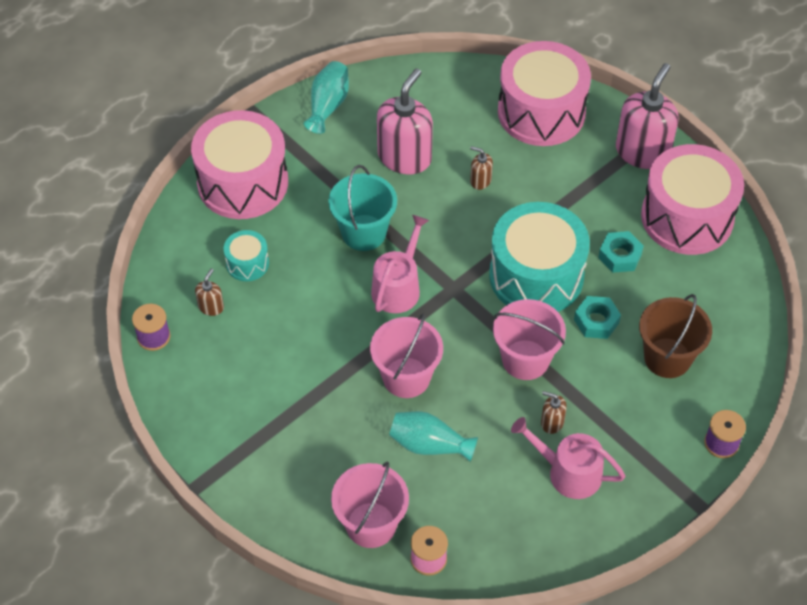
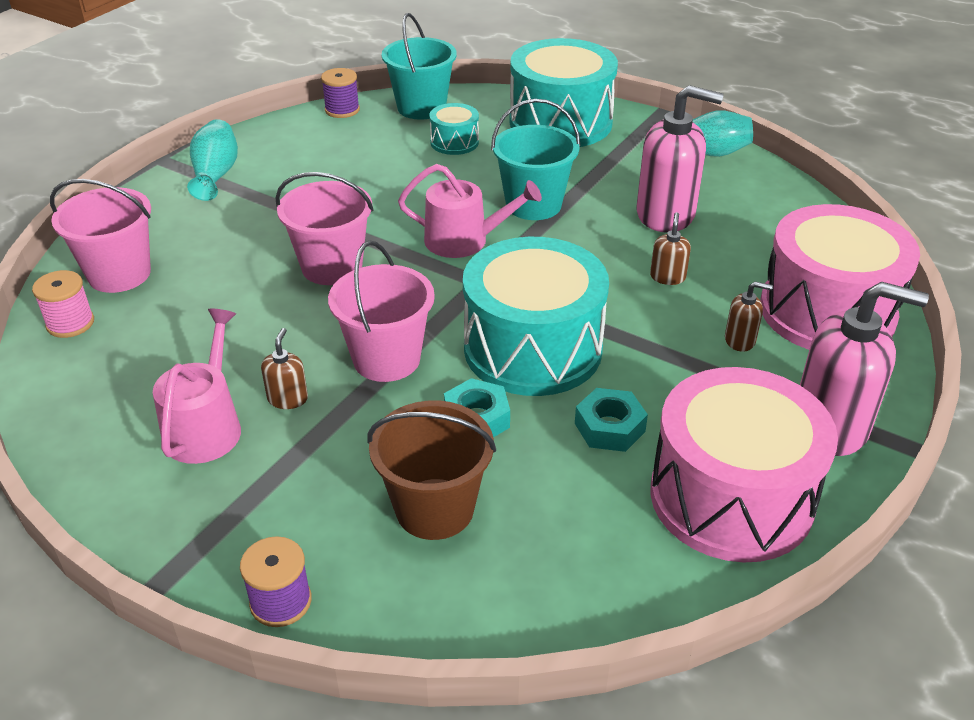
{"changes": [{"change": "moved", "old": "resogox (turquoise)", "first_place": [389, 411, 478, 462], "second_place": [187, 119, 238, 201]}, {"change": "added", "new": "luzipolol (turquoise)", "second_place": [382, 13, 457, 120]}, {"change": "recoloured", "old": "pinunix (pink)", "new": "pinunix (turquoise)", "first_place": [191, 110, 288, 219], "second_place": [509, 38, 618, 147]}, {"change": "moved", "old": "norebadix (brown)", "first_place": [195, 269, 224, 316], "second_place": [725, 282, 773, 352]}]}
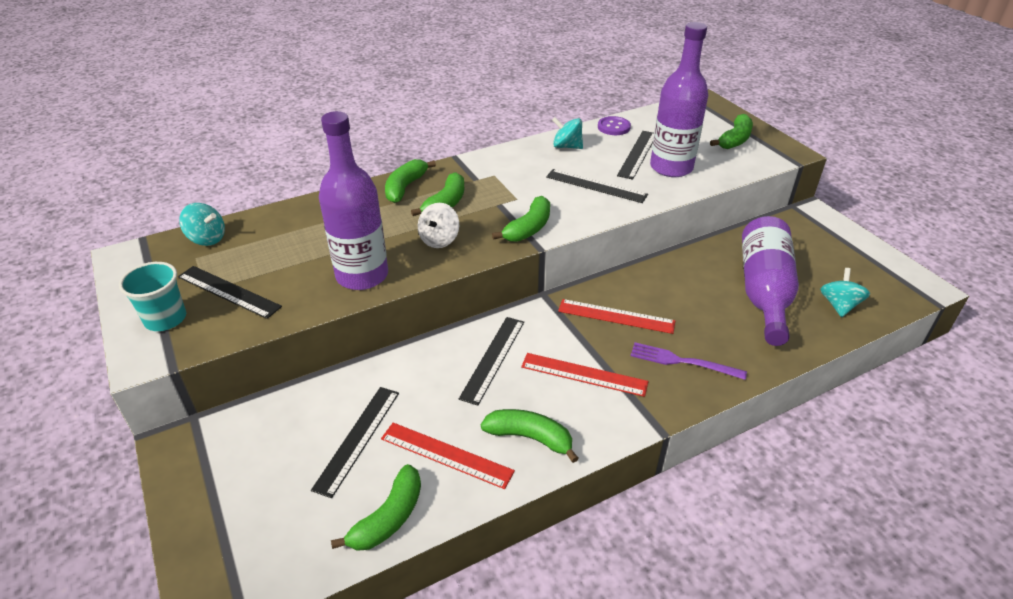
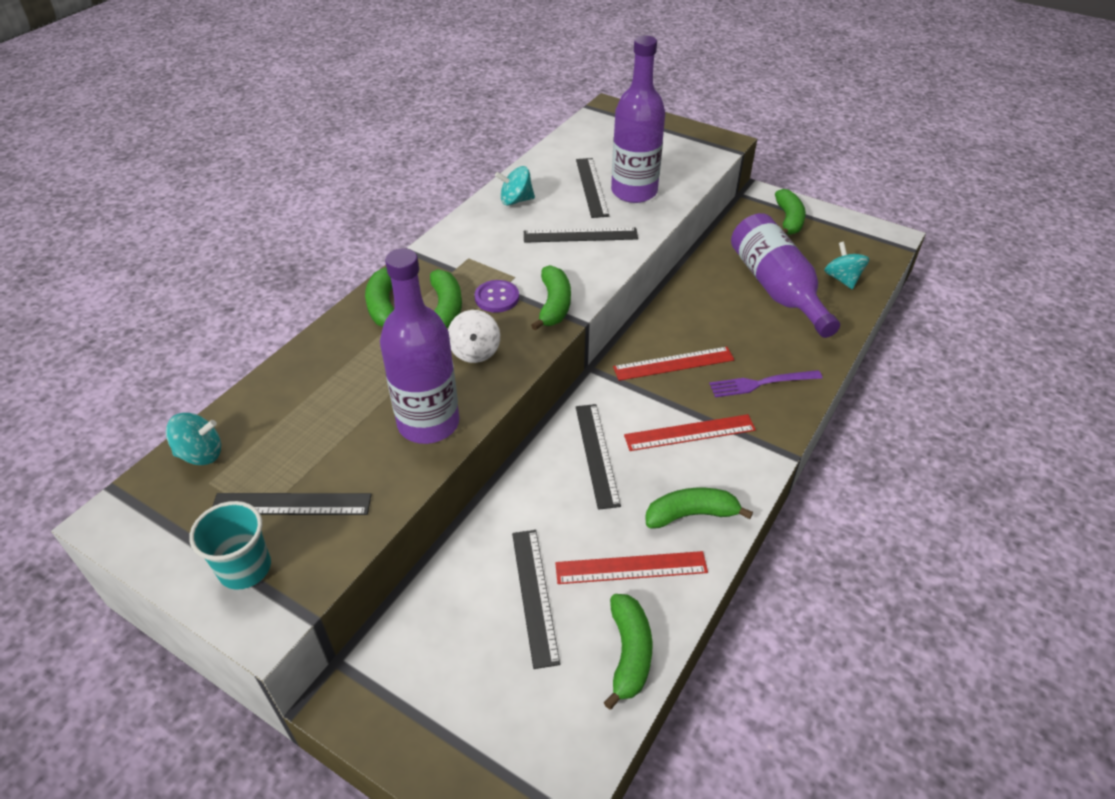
{"changes": [{"change": "moved", "old": "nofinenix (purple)", "first_place": [598, 116, 631, 135], "second_place": [474, 280, 519, 312]}, {"change": "moved", "old": "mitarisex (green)", "first_place": [710, 114, 753, 149], "second_place": [775, 189, 806, 235]}]}
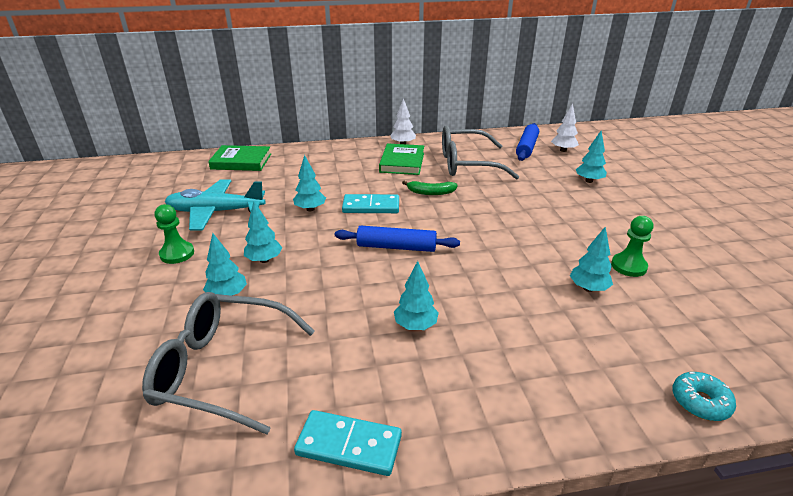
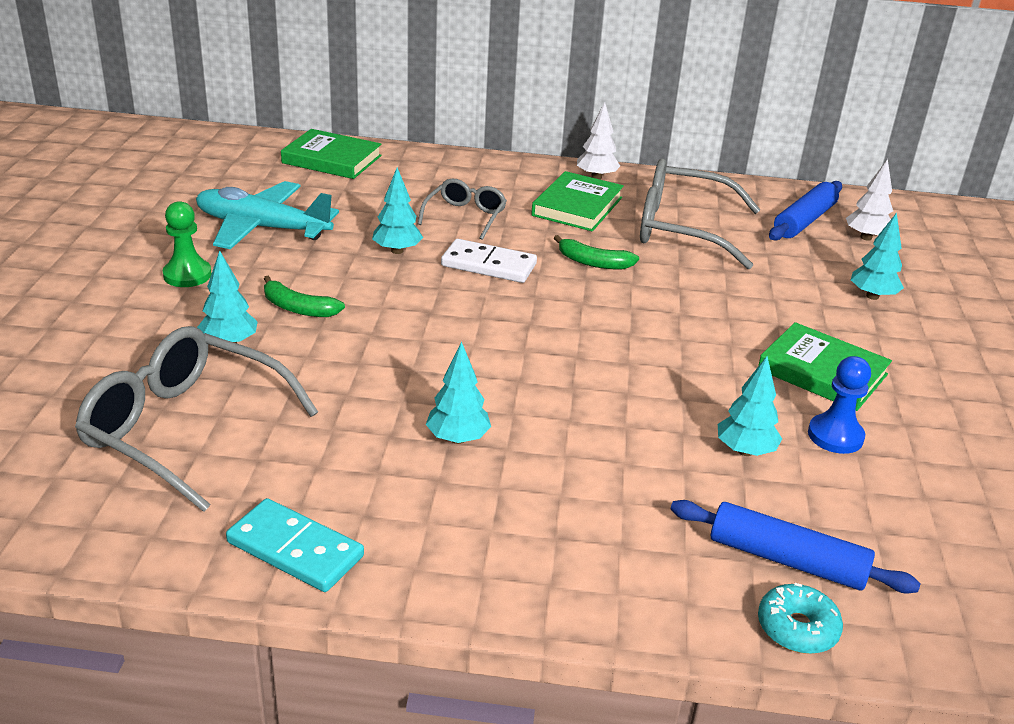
{"changes": [{"change": "replaced", "old": "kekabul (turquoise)", "new": "mitarisex (green)", "first_place": [244, 201, 282, 263], "second_place": [264, 276, 345, 317]}, {"change": "added", "new": "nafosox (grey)", "second_place": [418, 178, 507, 240]}, {"change": "recoloured", "old": "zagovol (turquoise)", "new": "zagovol (white)", "first_place": [342, 194, 399, 213], "second_place": [441, 239, 537, 283]}, {"change": "moved", "old": "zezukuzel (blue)", "first_place": [335, 226, 460, 252], "second_place": [670, 500, 921, 594]}, {"change": "added", "new": "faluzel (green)", "second_place": [758, 322, 892, 411]}, {"change": "recoloured", "old": "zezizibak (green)", "new": "zezizibak (blue)", "first_place": [611, 216, 653, 277], "second_place": [808, 356, 871, 454]}]}
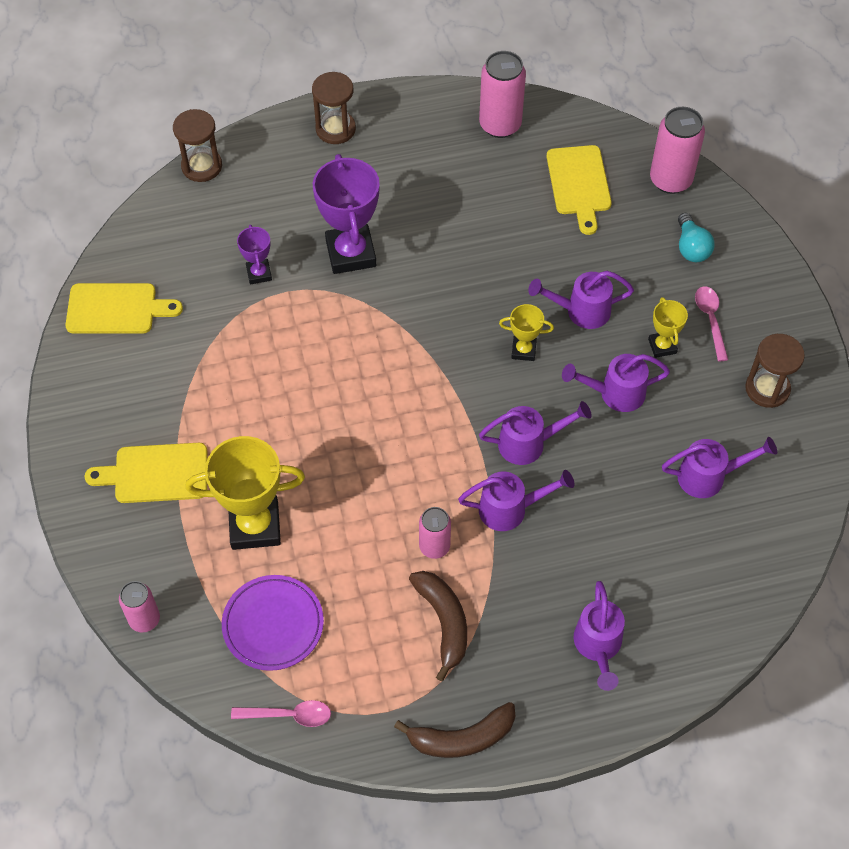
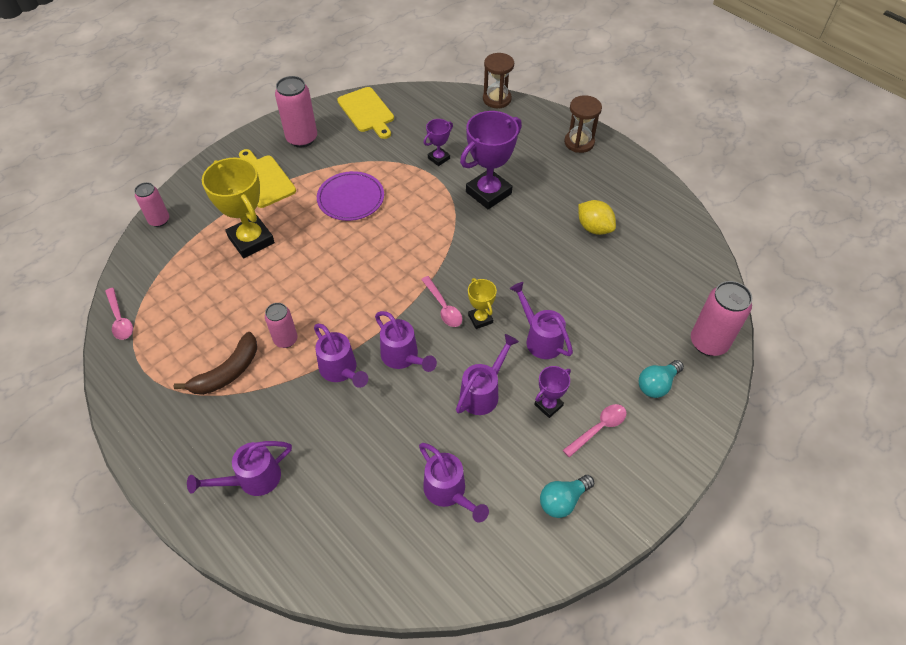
{"changes": [{"change": "moved", "old": "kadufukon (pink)", "first_place": [479, 51, 526, 138], "second_place": [275, 76, 317, 147]}, {"change": "moved", "old": "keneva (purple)", "first_place": [222, 575, 324, 671], "second_place": [317, 171, 384, 221]}, {"change": "added", "new": "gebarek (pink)", "second_place": [421, 276, 462, 327]}, {"change": "turned", "old": "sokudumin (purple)", "first_place": [562, 354, 670, 412], "second_place": [456, 334, 519, 415], "degrees": 75}, {"change": "recoloured", "old": "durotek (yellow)", "new": "durotek (purple)", "first_place": [648, 297, 688, 358], "second_place": [534, 366, 571, 418]}, {"change": "replaced", "old": "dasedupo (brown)", "new": "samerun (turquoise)", "first_place": [745, 334, 805, 408], "second_place": [540, 475, 594, 518]}, {"change": "added", "new": "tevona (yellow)", "second_place": [578, 200, 616, 235]}, {"change": "removed", "old": "mitarisex (brown)", "first_place": [394, 702, 515, 758]}, {"change": "removed", "old": "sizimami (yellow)", "first_place": [547, 145, 612, 235]}]}
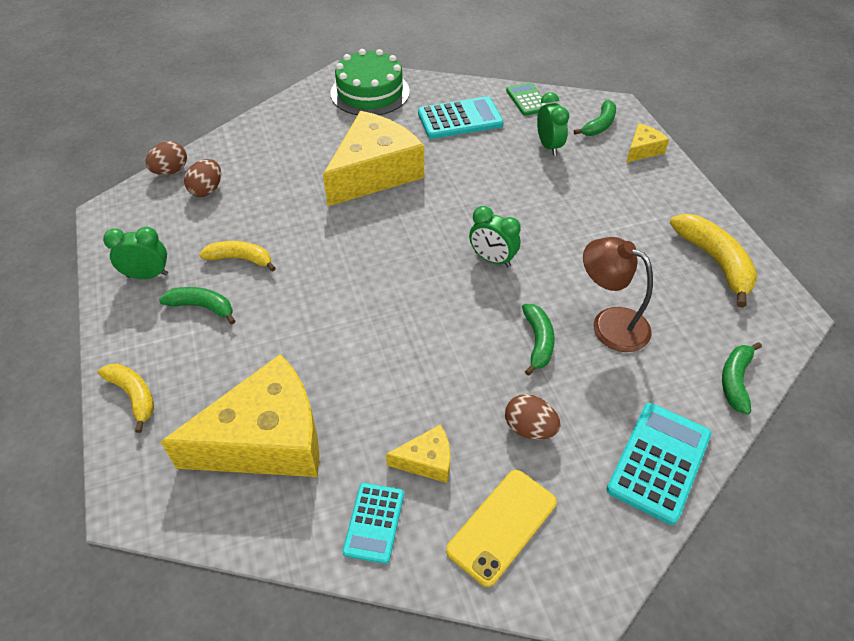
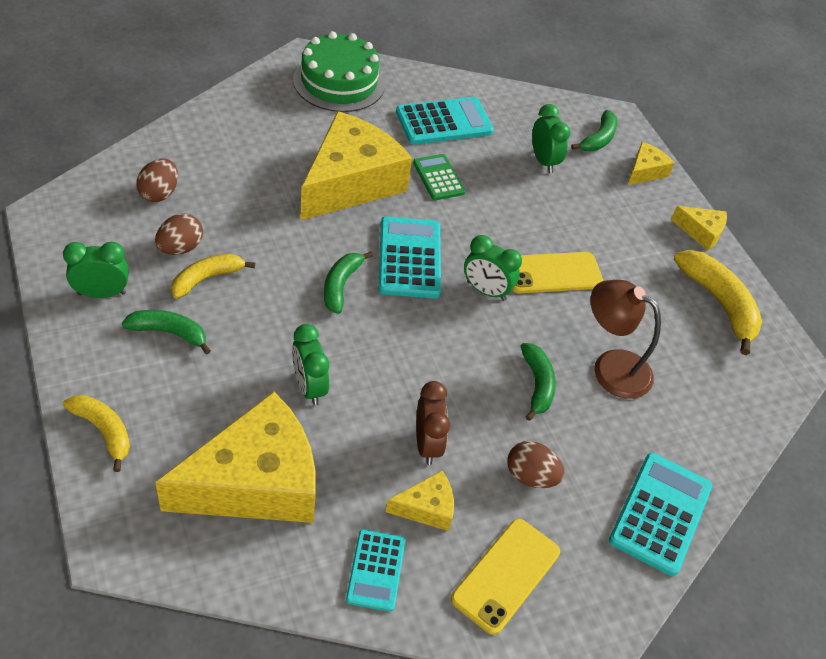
{"changes": [{"change": "moved", "old": "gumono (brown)", "first_place": [146, 141, 187, 175], "second_place": [155, 213, 203, 255]}, {"change": "turned", "old": "mitarisex (yellow)", "first_place": [199, 241, 276, 272], "second_place": [171, 254, 255, 299], "degrees": -45}, {"change": "added", "new": "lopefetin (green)", "second_place": [292, 324, 329, 406]}, {"change": "moved", "old": "mitarisex (green)", "first_place": [722, 342, 762, 415], "second_place": [324, 251, 373, 314]}, {"change": "added", "new": "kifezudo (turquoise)", "second_place": [378, 216, 441, 298]}, {"change": "moved", "old": "kifezudo (green)", "first_place": [506, 82, 547, 116], "second_place": [413, 154, 465, 200]}, {"change": "added", "new": "lopefetin (brown)", "second_place": [416, 381, 450, 465]}, {"change": "added", "new": "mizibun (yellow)", "second_place": [512, 252, 603, 293]}, {"change": "added", "new": "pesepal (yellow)", "second_place": [671, 206, 727, 251]}]}
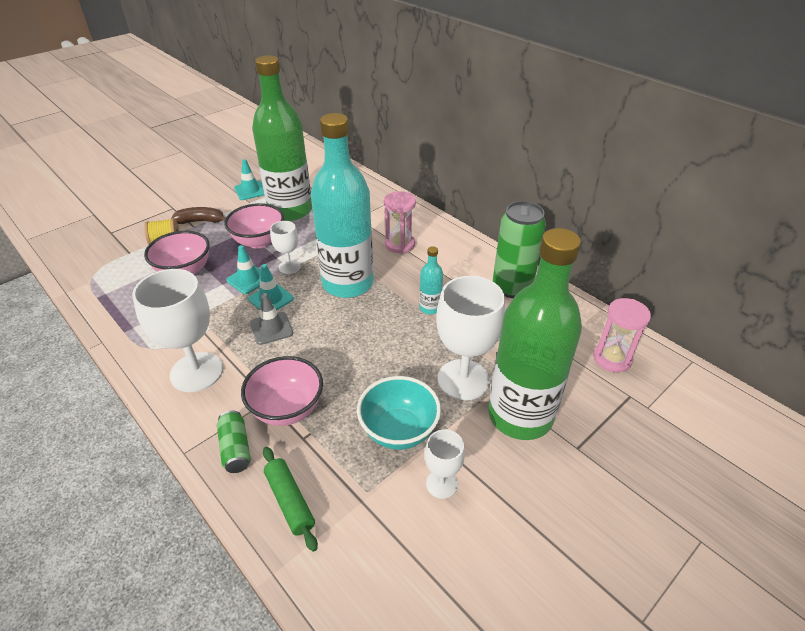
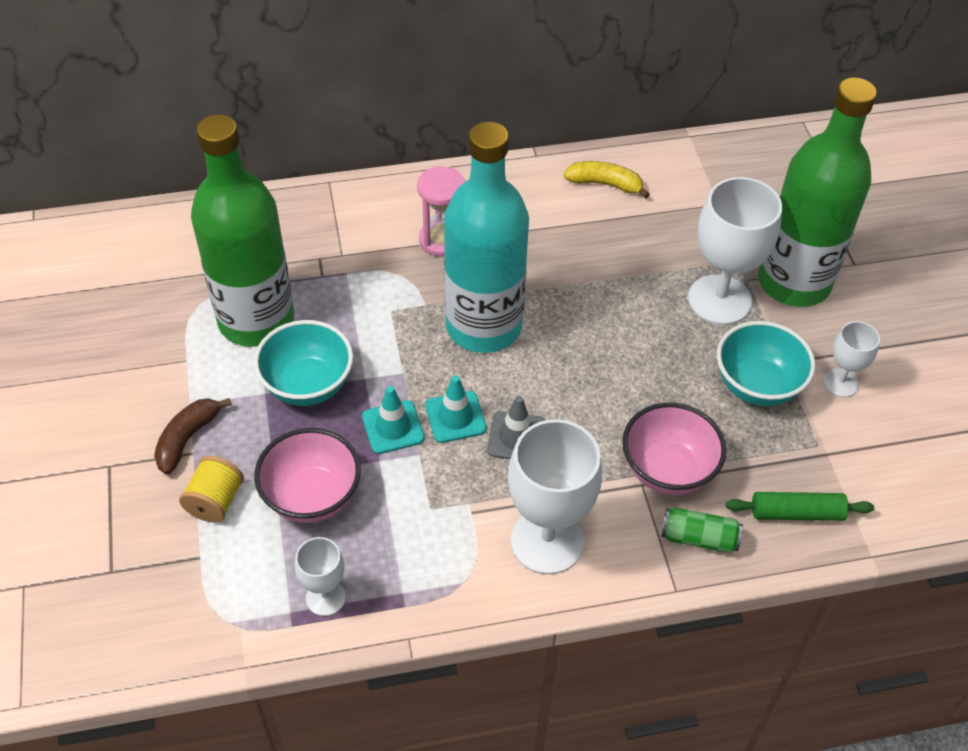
{"changes": [{"change": "recoloured", "old": "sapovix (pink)", "new": "sapovix (turquoise)", "first_place": [224, 203, 284, 249], "second_place": [254, 320, 353, 406]}, {"change": "moved", "old": "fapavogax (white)", "first_place": [270, 221, 301, 274], "second_place": [295, 537, 346, 616]}, {"change": "replaced", "old": "kadufukon (green)", "new": "mitarisex (yellow)", "first_place": [493, 201, 546, 298], "second_place": [564, 161, 650, 199]}, {"change": "removed", "old": "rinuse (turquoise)", "first_place": [234, 159, 264, 200]}, {"change": "removed", "old": "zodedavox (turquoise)", "first_place": [419, 246, 443, 315]}, {"change": "removed", "old": "dasedupo (pink)", "first_place": [593, 298, 651, 372]}]}
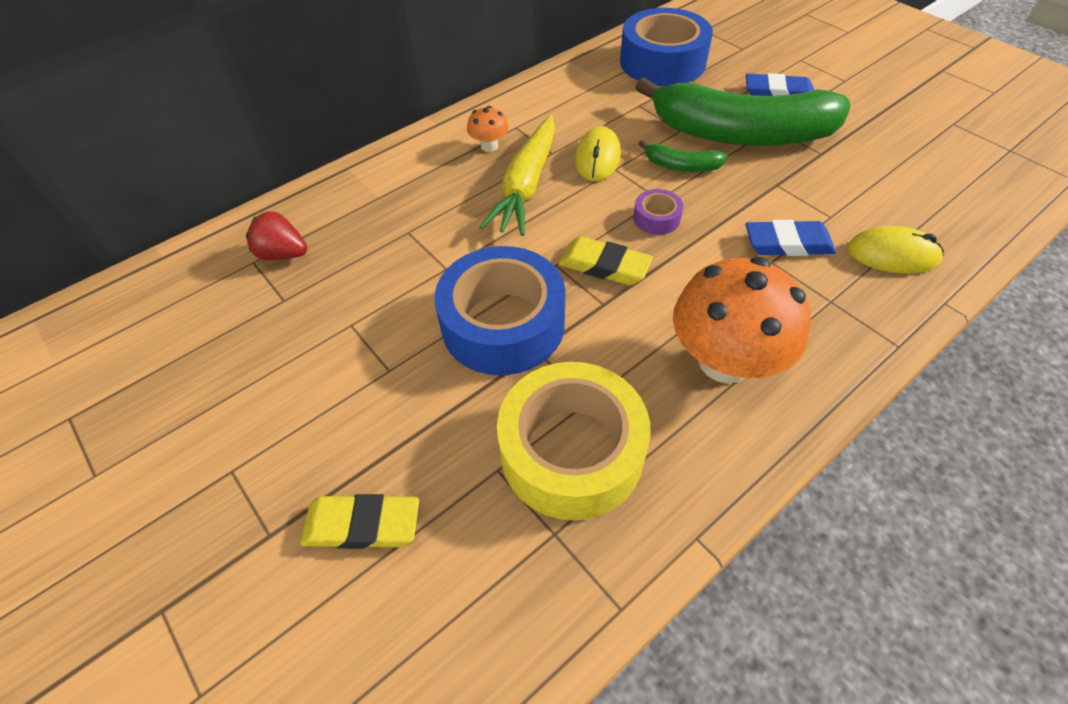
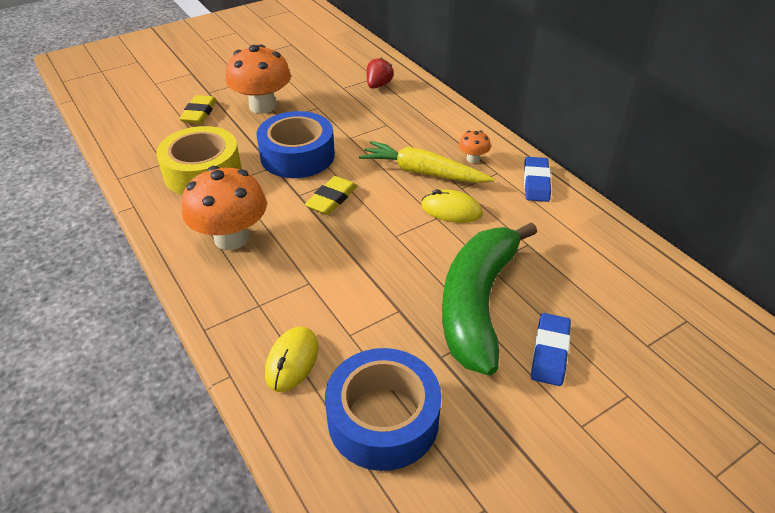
{"changes": [{"change": "added", "new": "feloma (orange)", "second_place": [226, 45, 291, 114]}, {"change": "moved", "old": "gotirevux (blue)", "first_place": [620, 8, 713, 86], "second_place": [325, 348, 442, 471]}, {"change": "moved", "old": "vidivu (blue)", "first_place": [745, 220, 836, 256], "second_place": [524, 157, 551, 202]}, {"change": "removed", "old": "gotirevux (purple)", "first_place": [633, 189, 683, 235]}, {"change": "removed", "old": "mitarisex (green)", "first_place": [638, 140, 727, 172]}]}
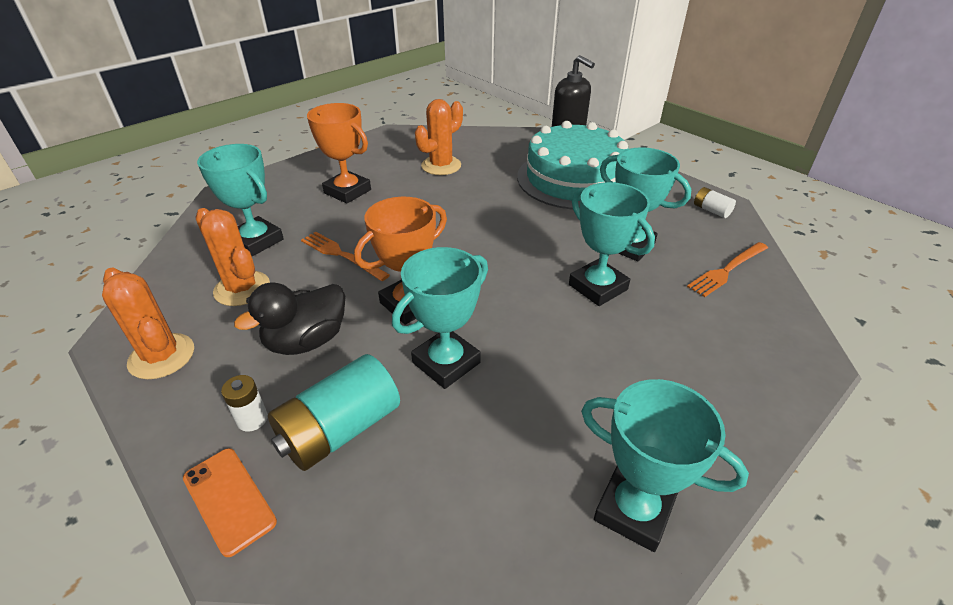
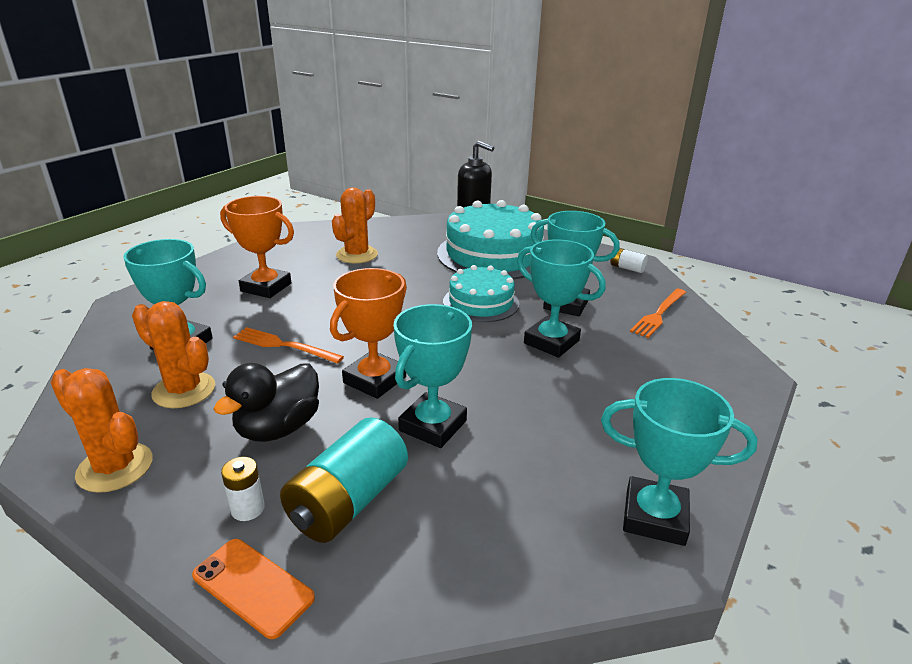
{"changes": [{"change": "added", "new": "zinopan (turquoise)", "second_place": [443, 265, 519, 322]}]}
